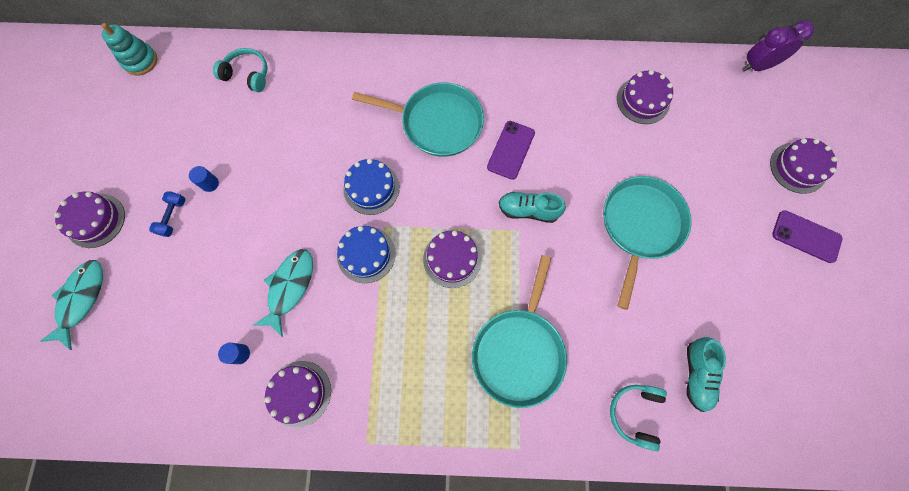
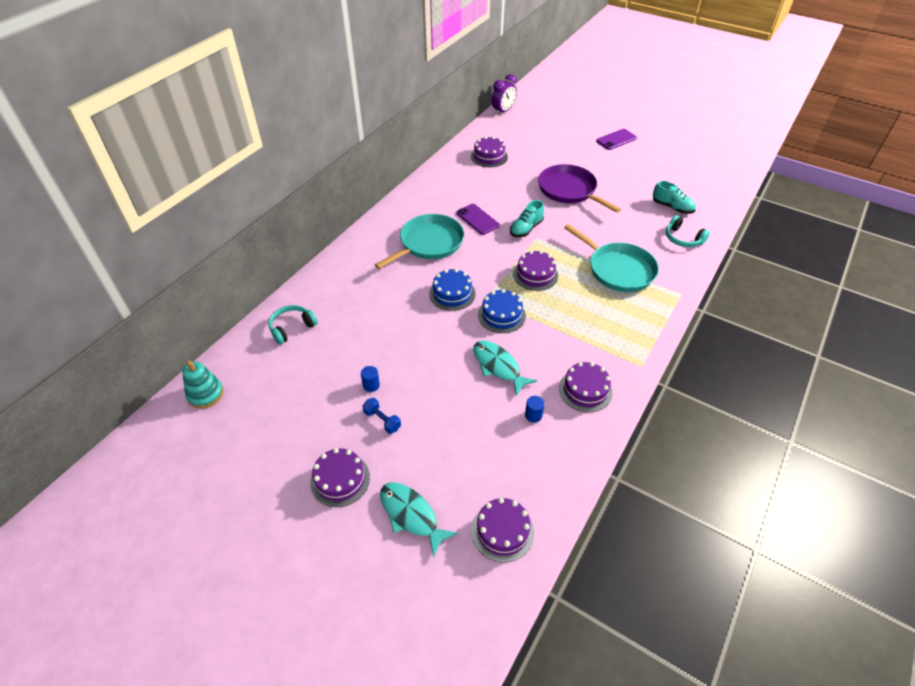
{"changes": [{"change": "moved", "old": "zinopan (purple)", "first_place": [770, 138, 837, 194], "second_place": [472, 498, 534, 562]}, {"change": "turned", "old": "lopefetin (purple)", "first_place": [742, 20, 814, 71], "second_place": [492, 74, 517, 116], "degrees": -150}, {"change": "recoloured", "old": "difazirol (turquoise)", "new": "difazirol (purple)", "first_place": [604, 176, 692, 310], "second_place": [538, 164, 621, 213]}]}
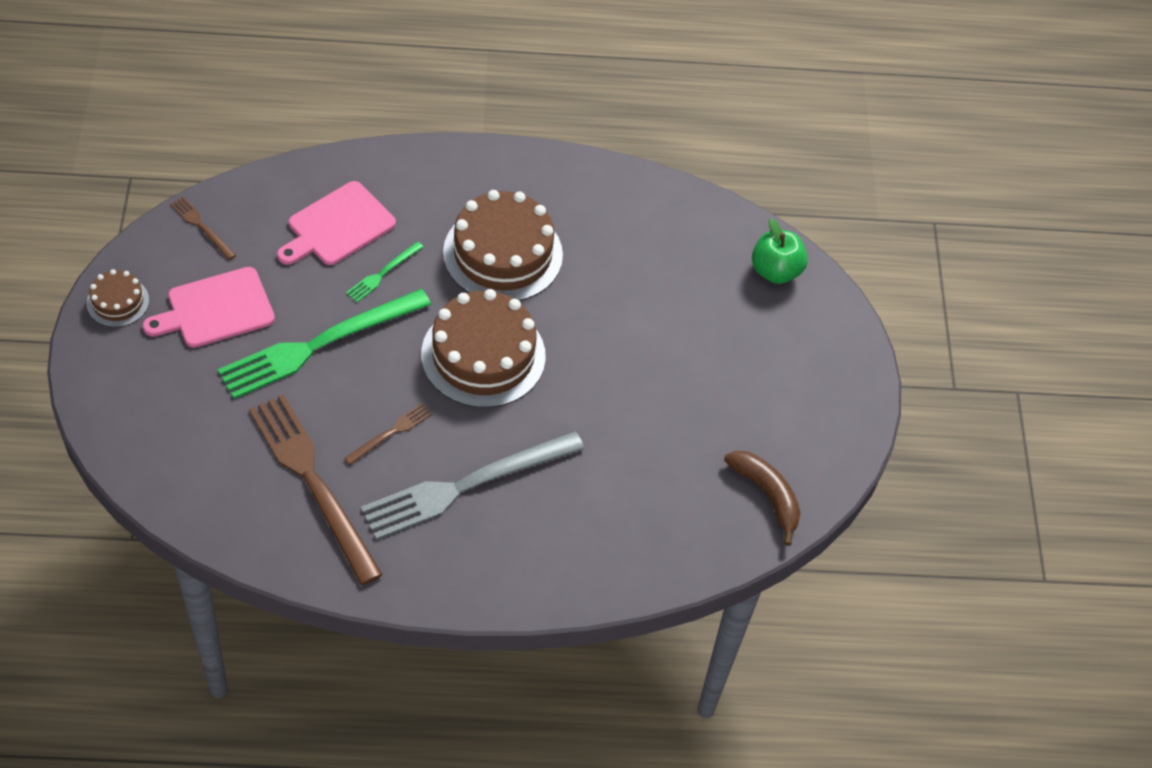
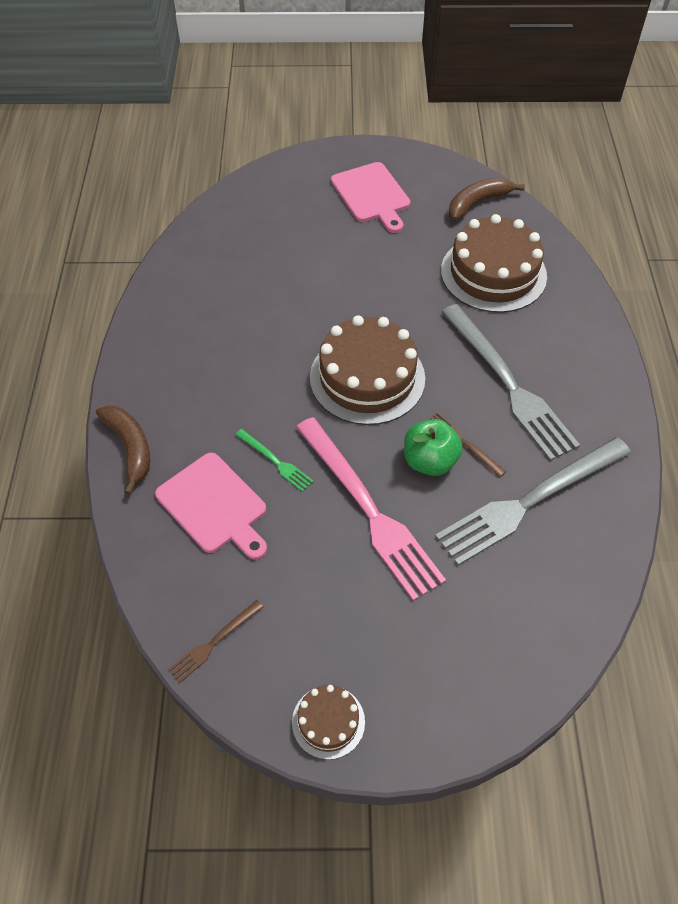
{"changes": [{"change": "added", "new": "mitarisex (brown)", "second_place": [96, 405, 150, 495]}, {"change": "recoloured", "old": "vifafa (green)", "new": "vifafa (pink)", "first_place": [218, 289, 431, 399], "second_place": [296, 417, 446, 601]}, {"change": "moved", "old": "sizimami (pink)", "first_place": [143, 267, 275, 348], "second_place": [331, 162, 410, 233]}, {"change": "moved", "old": "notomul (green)", "first_place": [752, 218, 808, 284], "second_place": [404, 419, 463, 476]}, {"change": "recoloured", "old": "vifafa (brown)", "new": "vifafa (grey)", "first_place": [249, 394, 383, 585], "second_place": [435, 437, 631, 566]}, {"change": "moved", "old": "zinopan (brown)", "first_place": [443, 190, 563, 301], "second_place": [441, 214, 547, 313]}]}
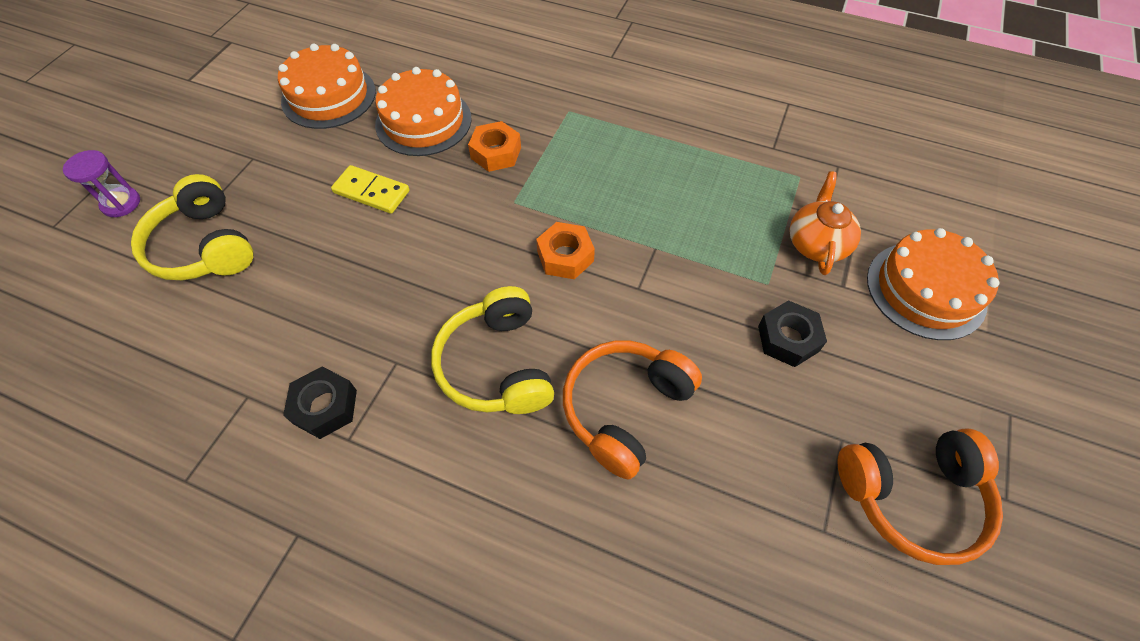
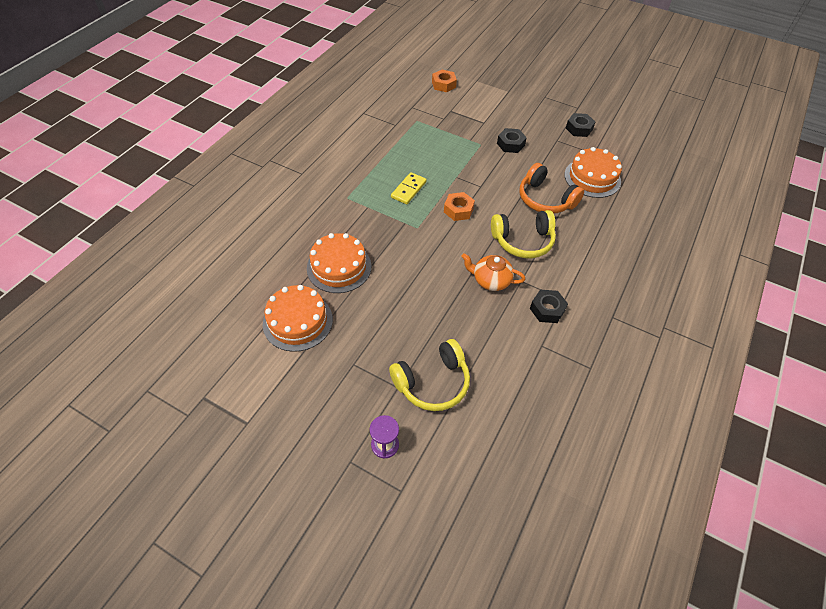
{"changes": [{"change": "moved", "old": "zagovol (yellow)", "first_place": [331, 165, 410, 214], "second_place": [391, 172, 427, 204]}, {"change": "moved", "old": "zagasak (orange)", "first_place": [468, 121, 521, 172], "second_place": [432, 70, 457, 92]}, {"change": "moved", "old": "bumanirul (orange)", "first_place": [790, 171, 861, 275], "second_place": [461, 253, 525, 291]}, {"change": "moved", "old": "zinopan (orange)", "first_place": [867, 228, 1000, 340], "second_place": [564, 147, 622, 198]}, {"change": "replaced", "old": "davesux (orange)", "new": "zagasak (black)", "first_place": [837, 428, 1003, 565], "second_place": [566, 113, 595, 137]}]}
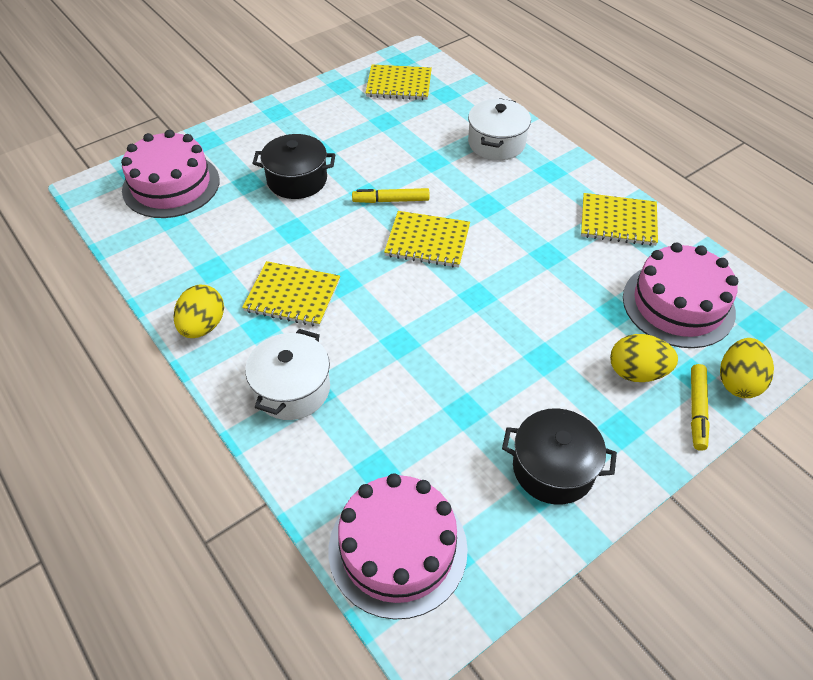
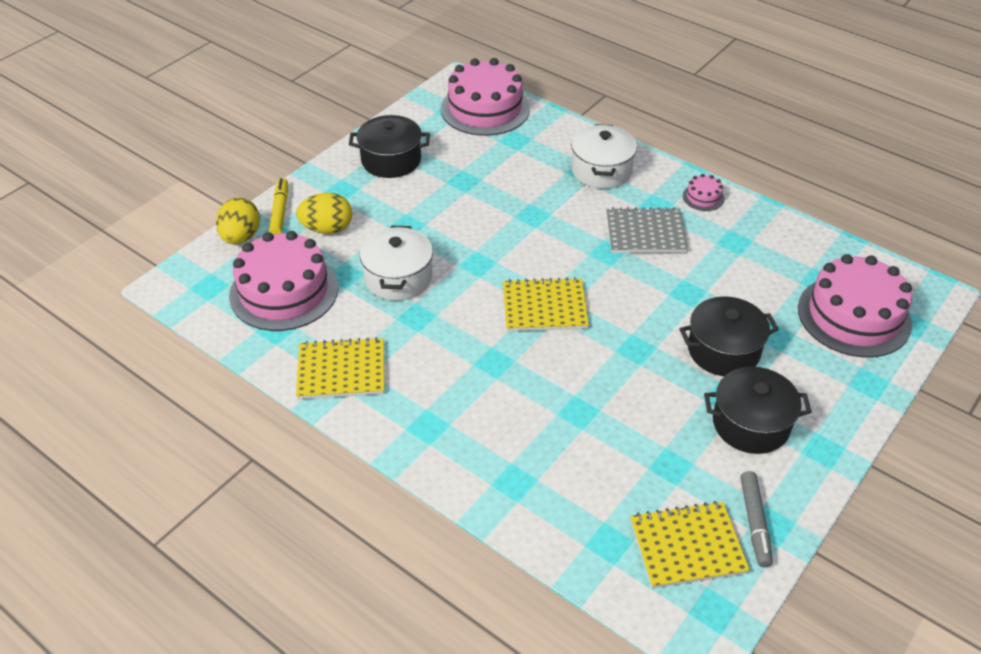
{"changes": [{"change": "moved", "old": "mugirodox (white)", "first_place": [468, 98, 531, 160], "second_place": [359, 226, 433, 301]}, {"change": "recoloured", "old": "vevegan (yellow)", "new": "vevegan (grey)", "first_place": [242, 261, 340, 327], "second_place": [606, 207, 688, 253]}, {"change": "replaced", "old": "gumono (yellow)", "new": "zinopan (pink)", "first_place": [173, 284, 224, 338], "second_place": [683, 174, 725, 211]}, {"change": "added", "new": "mugirodox (black)", "second_place": [704, 367, 812, 454]}, {"change": "added", "new": "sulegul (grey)", "second_place": [740, 471, 773, 567]}, {"change": "removed", "old": "sulegul (yellow)", "first_place": [352, 188, 430, 203]}]}
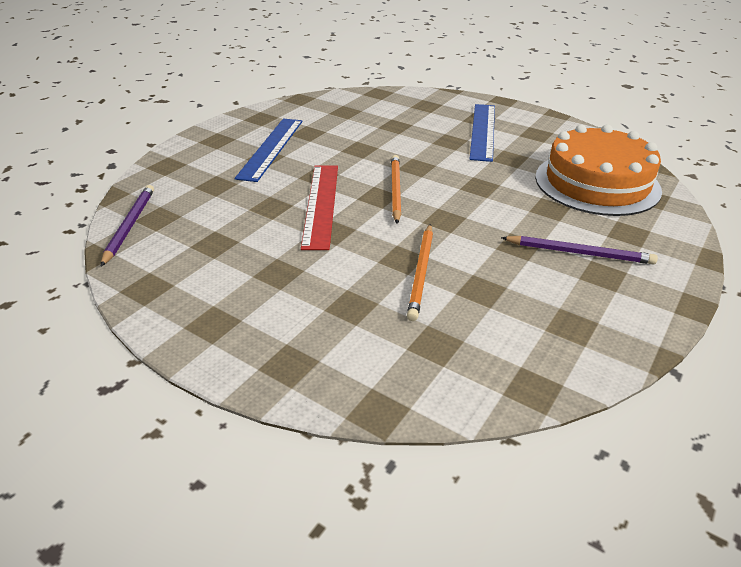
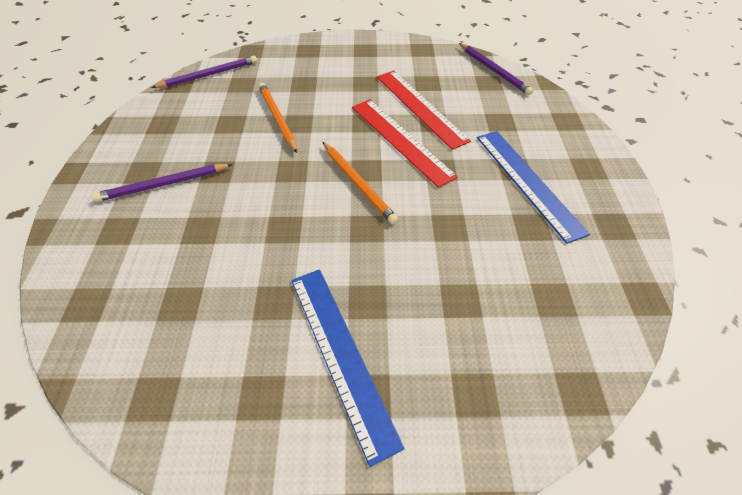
{"changes": [{"change": "added", "new": "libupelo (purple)", "second_place": [151, 56, 257, 88]}, {"change": "added", "new": "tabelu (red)", "second_place": [377, 70, 471, 150]}, {"change": "removed", "old": "zinopan (orange)", "first_place": [535, 124, 662, 216]}]}
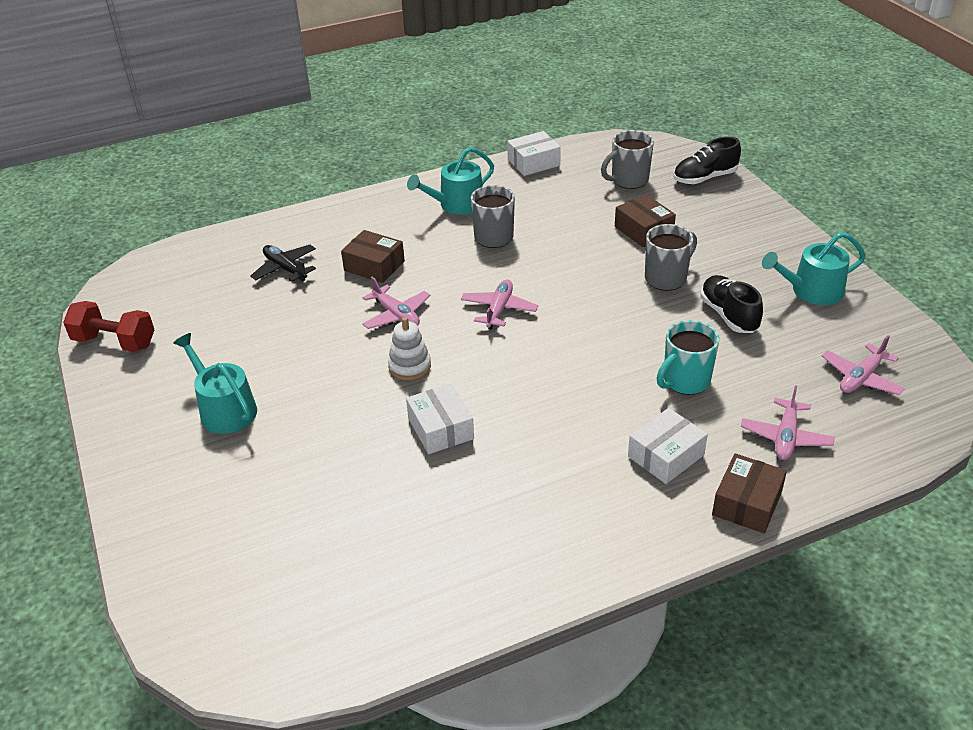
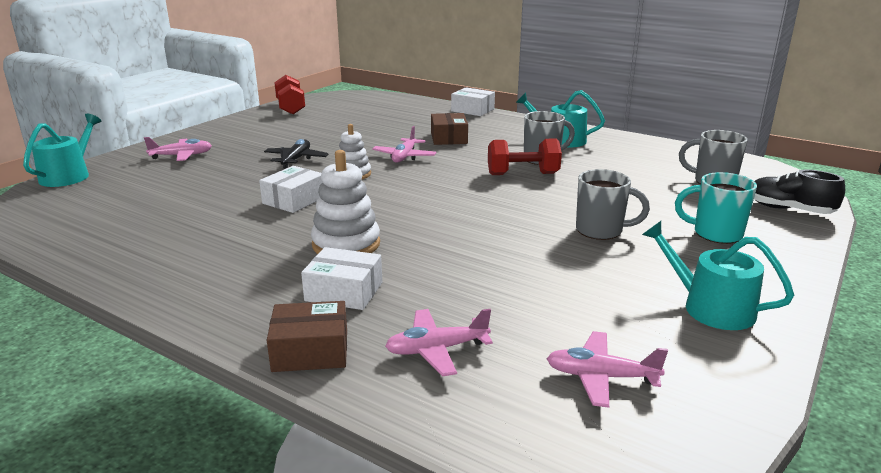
{"changes": [{"change": "moved", "old": "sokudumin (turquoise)", "first_place": [173, 333, 257, 434], "second_place": [23, 114, 101, 187]}, {"change": "moved", "old": "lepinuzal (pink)", "first_place": [461, 279, 538, 330], "second_place": [144, 137, 212, 161]}, {"change": "moved", "old": "lepinuzal (black)", "first_place": [250, 245, 316, 282], "second_place": [264, 139, 329, 169]}, {"change": "added", "new": "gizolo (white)", "second_place": [311, 150, 380, 254]}, {"change": "moved", "old": "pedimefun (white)", "first_place": [507, 131, 561, 176], "second_place": [451, 87, 495, 116]}, {"change": "added", "new": "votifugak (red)", "second_place": [488, 138, 562, 175]}, {"change": "moved", "old": "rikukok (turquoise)", "first_place": [657, 320, 720, 395], "second_place": [675, 172, 757, 244]}, {"change": "removed", "old": "pedimefun (brown)", "first_place": [615, 194, 676, 247]}, {"change": "removed", "old": "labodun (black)", "first_place": [700, 275, 763, 333]}]}
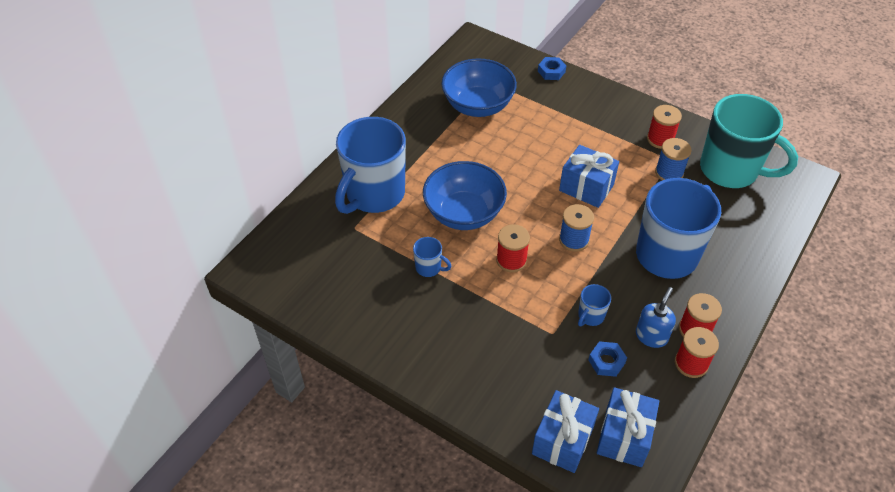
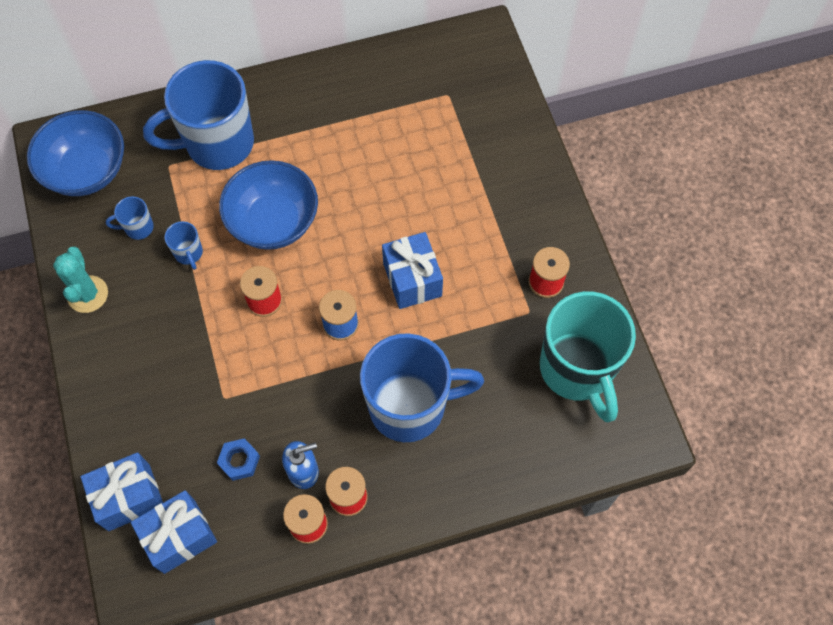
{"changes": [{"change": "moved", "old": "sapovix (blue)", "first_place": [441, 58, 517, 117], "second_place": [27, 110, 124, 196]}, {"change": "added", "new": "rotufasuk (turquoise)", "second_place": [53, 247, 108, 313]}, {"change": "moved", "old": "rikukok (blue)", "first_place": [578, 284, 611, 326], "second_place": [106, 196, 154, 240]}, {"change": "removed", "old": "zagasak (blue)", "first_place": [538, 57, 566, 80]}, {"change": "removed", "old": "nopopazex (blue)", "first_place": [655, 138, 692, 181]}]}
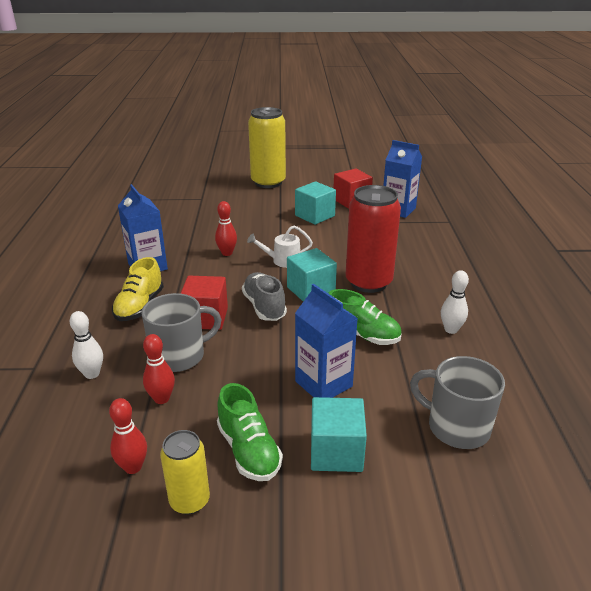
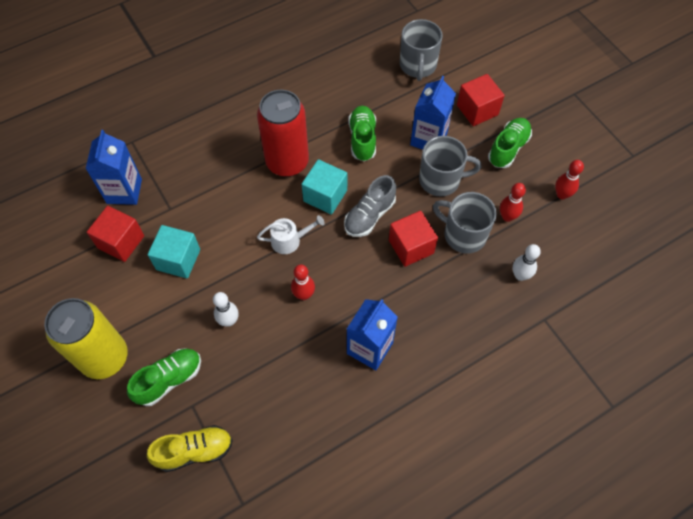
{"changes": [{"change": "added", "new": "labodun (green)", "second_place": [127, 348, 201, 406]}, {"change": "moved", "old": "labodun (yellow)", "first_place": [112, 257, 164, 321], "second_place": [147, 425, 233, 472]}, {"change": "moved", "old": "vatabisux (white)", "first_place": [441, 270, 469, 334], "second_place": [213, 292, 239, 327]}, {"change": "turned", "old": "sokudumin (white)", "first_place": [247, 225, 313, 268], "second_place": [257, 215, 325, 254], "degrees": -60}, {"change": "added", "new": "rikukok (grey)", "second_place": [419, 136, 481, 197]}, {"change": "recoloured", "old": "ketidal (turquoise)", "new": "ketidal (red)", "first_place": [311, 397, 367, 472], "second_place": [457, 74, 505, 126]}, {"change": "removed", "old": "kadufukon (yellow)", "first_place": [160, 430, 210, 514]}]}
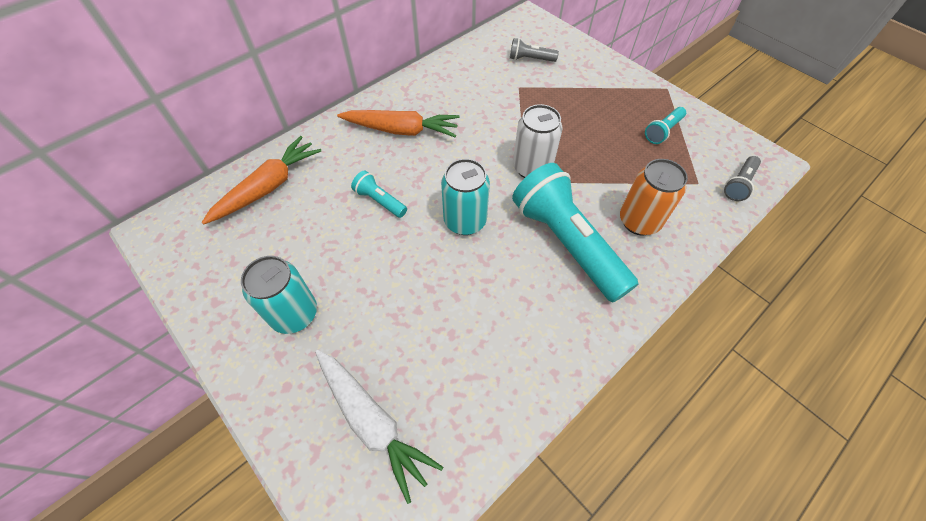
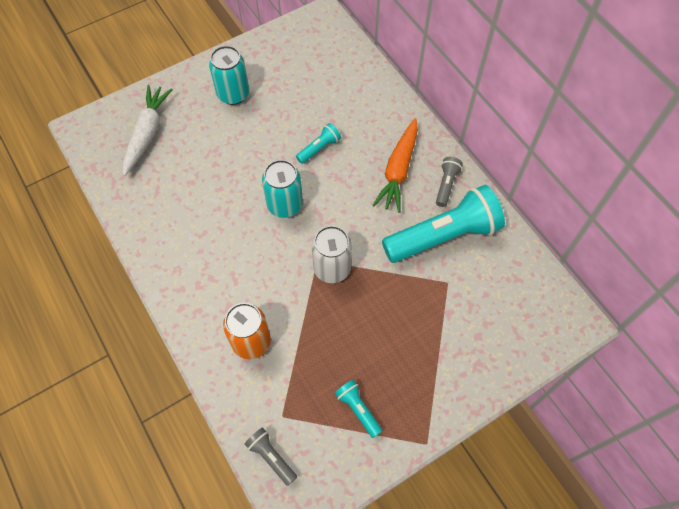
{"changes": [{"change": "turned", "old": "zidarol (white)", "first_place": [315, 350, 443, 504], "second_place": [123, 85, 173, 176], "degrees": 135}, {"change": "moved", "old": "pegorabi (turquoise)", "first_place": [512, 163, 639, 302], "second_place": [382, 185, 505, 263]}, {"change": "moved", "old": "pegorabi (grey)", "first_place": [510, 38, 559, 62], "second_place": [436, 157, 463, 207]}, {"change": "removed", "old": "zidarol (orange)", "first_place": [202, 136, 321, 224]}]}
